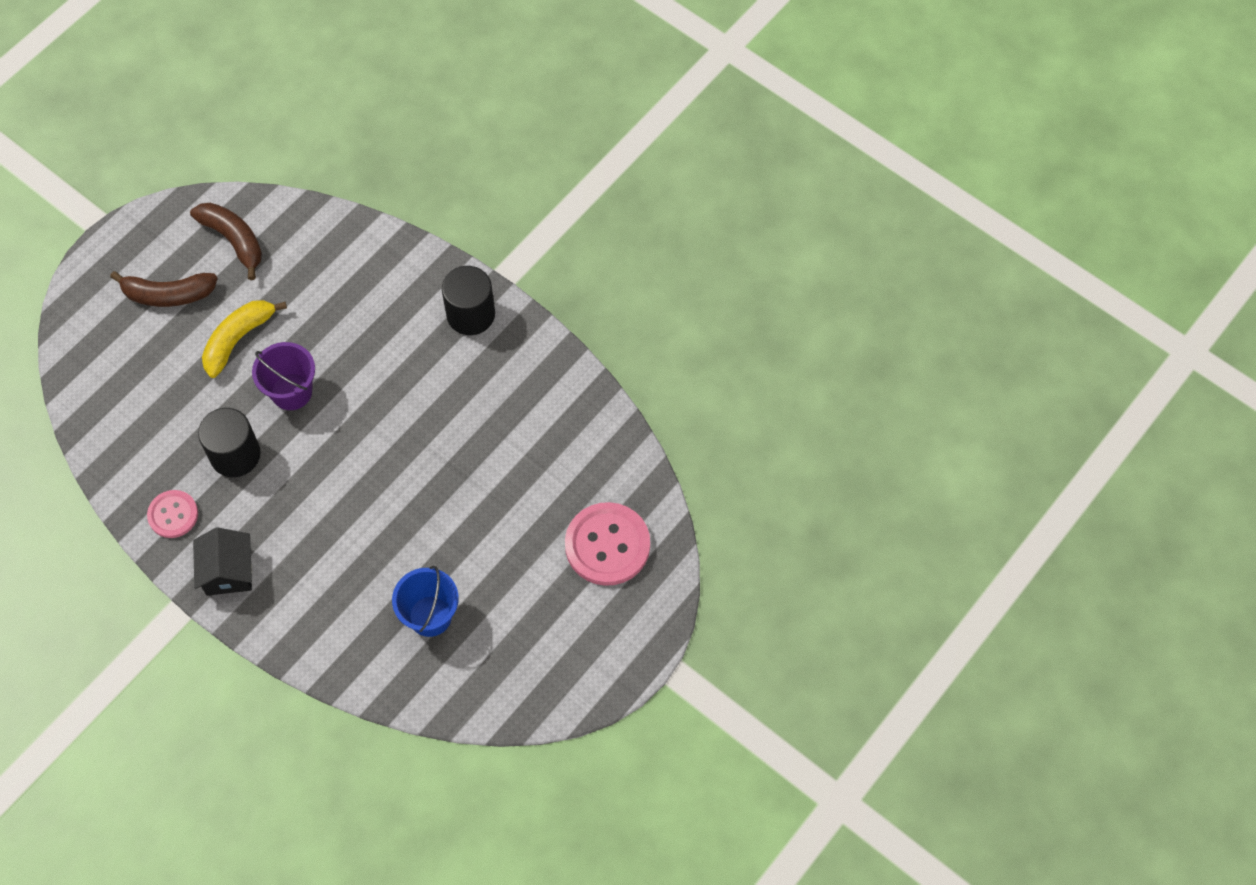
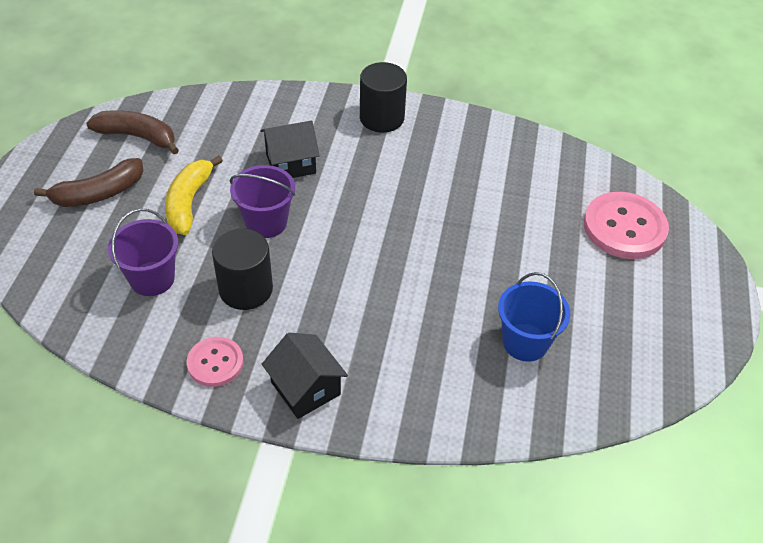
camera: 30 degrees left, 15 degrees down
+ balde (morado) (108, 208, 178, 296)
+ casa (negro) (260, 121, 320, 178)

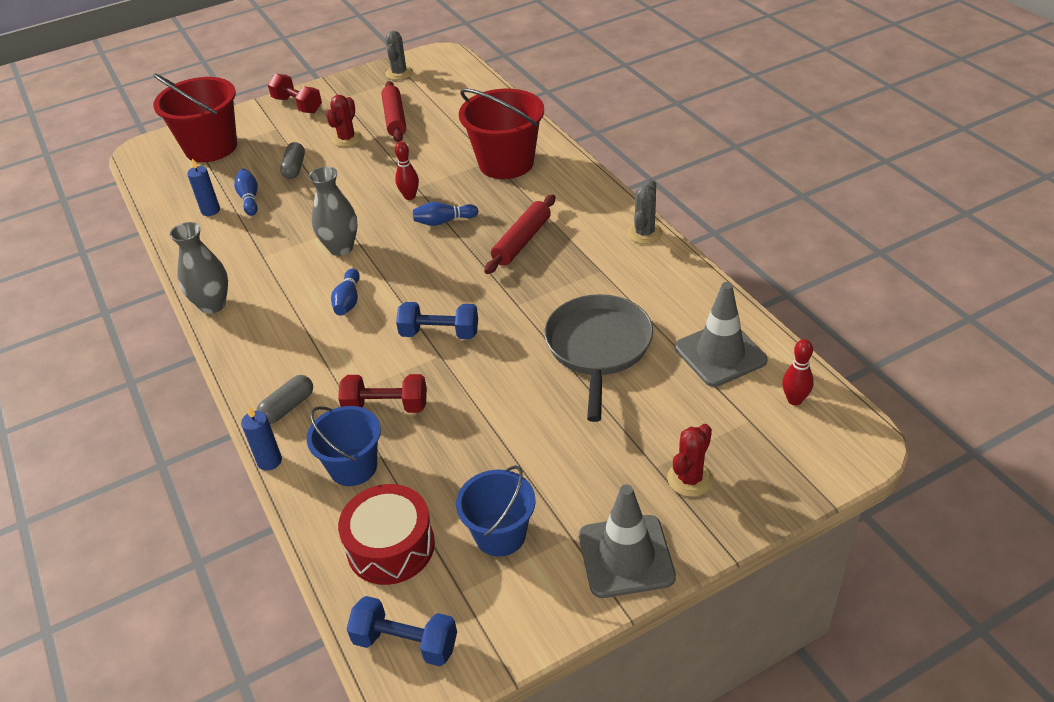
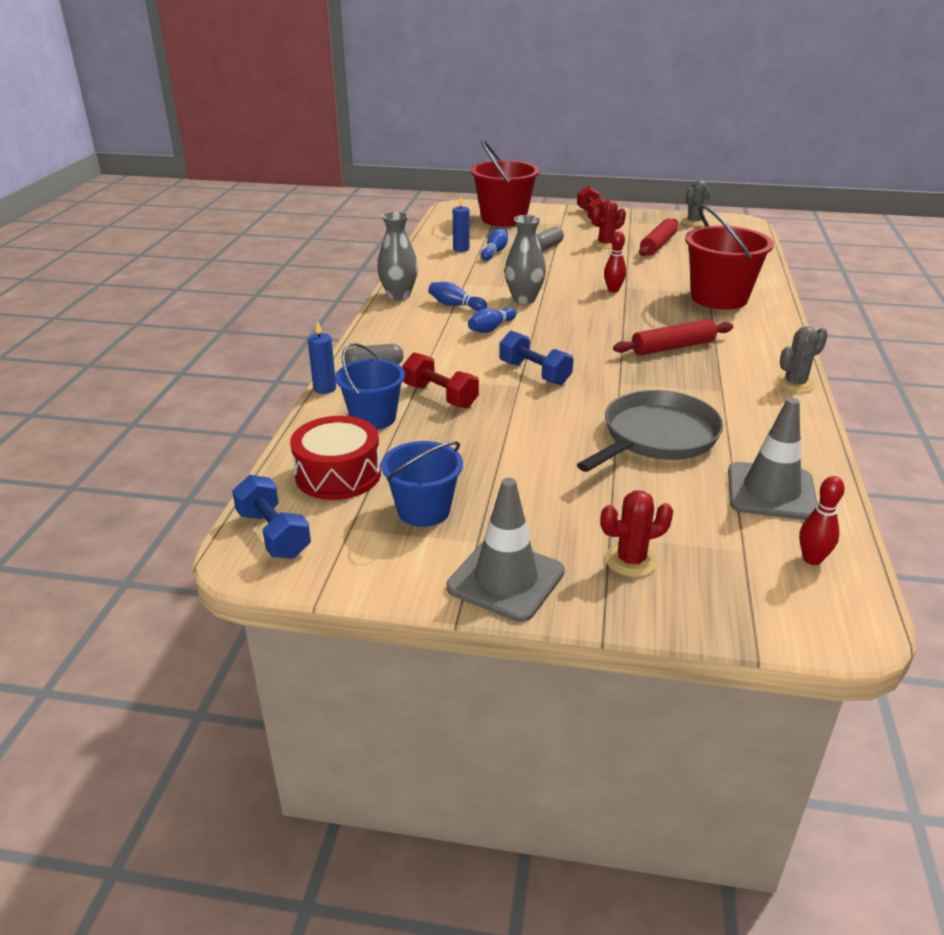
camera: 35 degrees right, 10 degrees down
~ bolo (azul) (413, 202, 478, 226) to (428, 282, 487, 311)

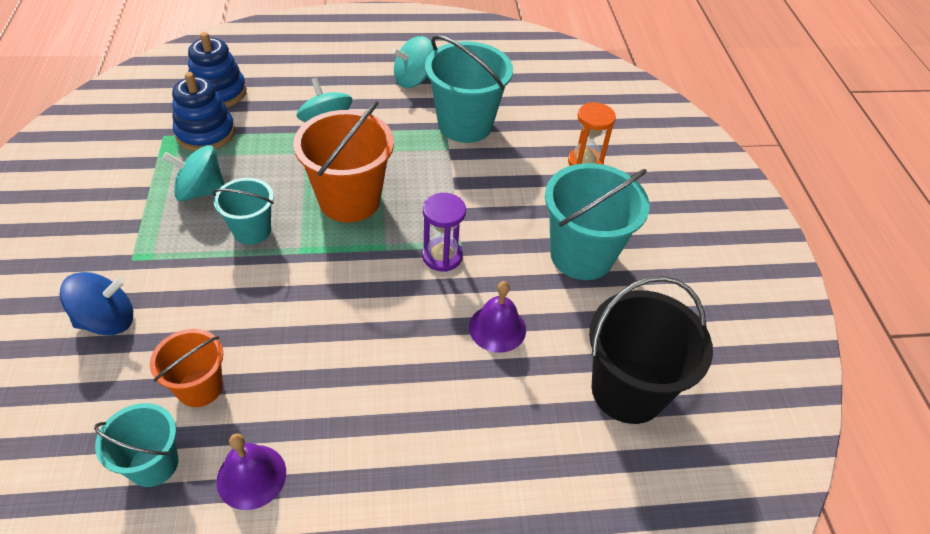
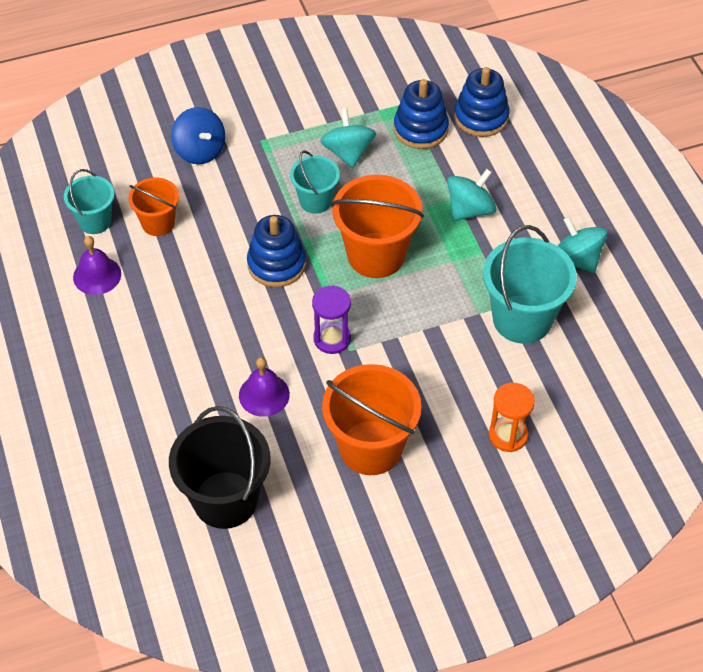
camera: 80 degrees right, 5 degrees up
+ juguete apilable (azul) (247, 215, 306, 287)
~ balde (turquesa) (545, 163, 650, 280) to balde (naranja) (322, 364, 421, 475)

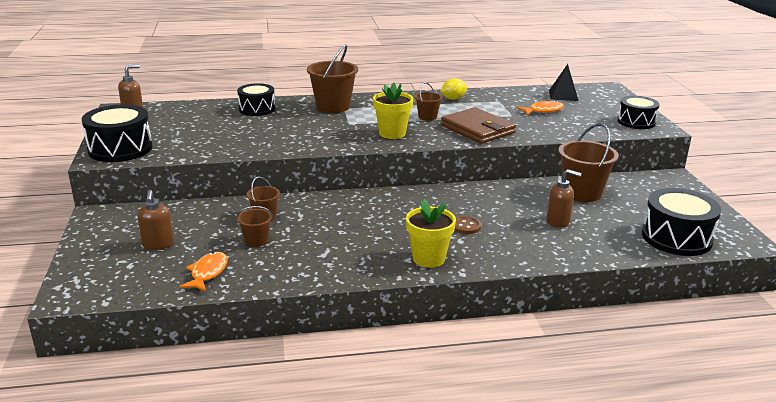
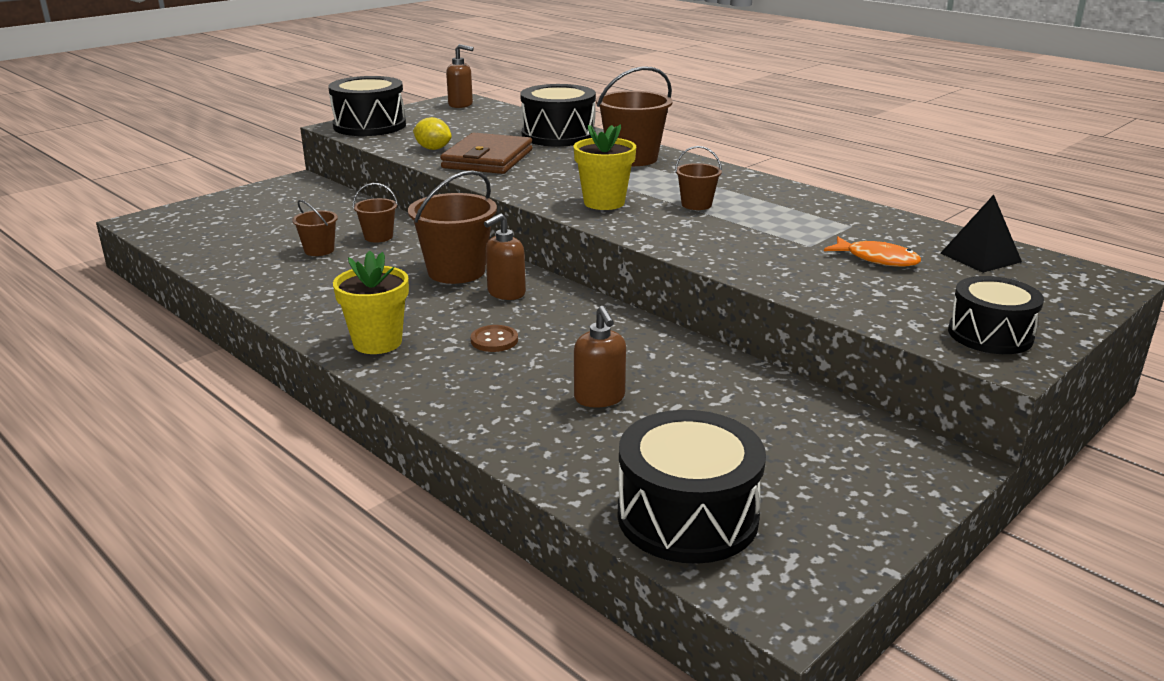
camera: 55 degrees right, 0 degrees up
~ balde (marrón) (558, 123, 619, 202) to (408, 170, 497, 284)
~ limón (amarillo) (440, 78, 467, 100) to (413, 117, 452, 150)
~ cartera (marrón) (441, 107, 516, 144) to (440, 133, 532, 174)
~ dispensador de jabón (marrón) (137, 190, 174, 250) to (484, 213, 526, 300)
~ tambor (negro) (237, 83, 275, 116) = (520, 84, 596, 147) x1.50
- pez (naranja) (179, 252, 228, 292)

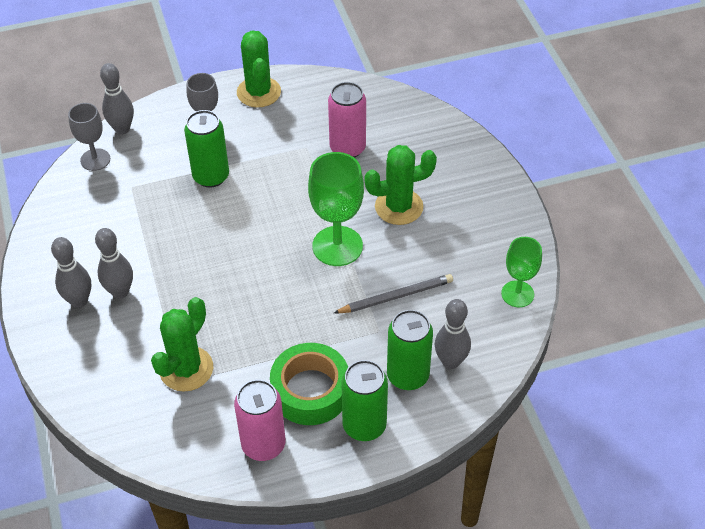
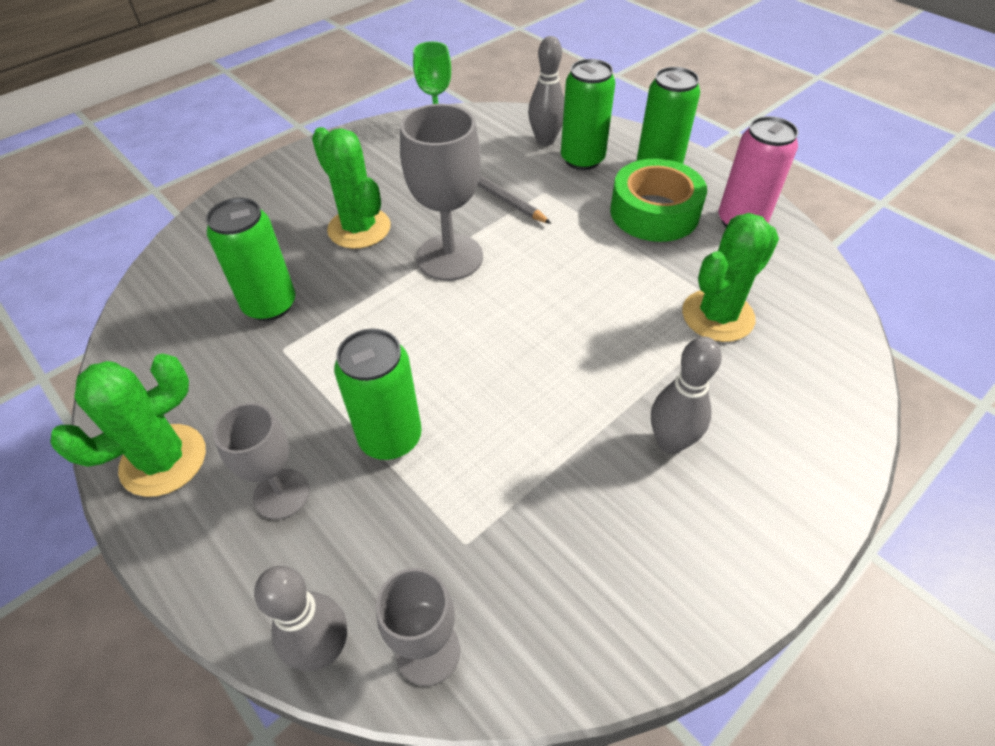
camera: 115 degrees left, 0 degrees up
~ lata (rosa) (328, 82, 366, 158) to lata (verde) (206, 198, 295, 321)
~ copa (verde) (308, 152, 364, 266) to copa (gris) (400, 104, 483, 281)
~ cactus (verde) (151, 297, 213, 392) = (682, 213, 779, 342) 45 degrees counterclockwise
- bolo (gris) (51, 237, 91, 308)

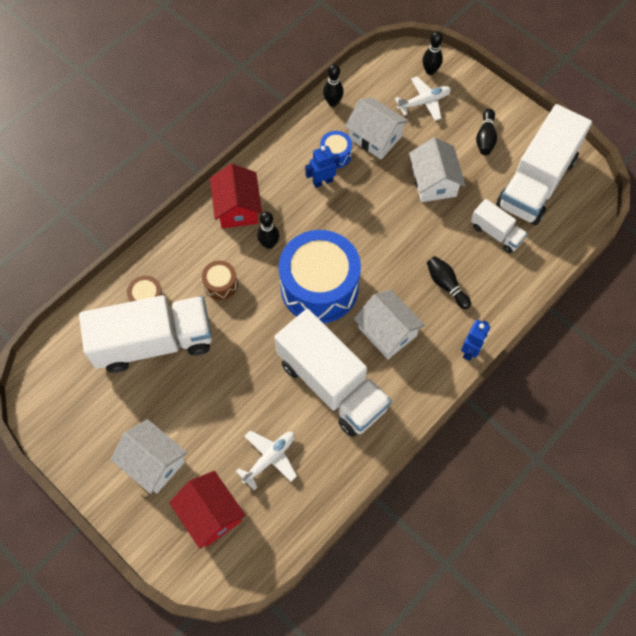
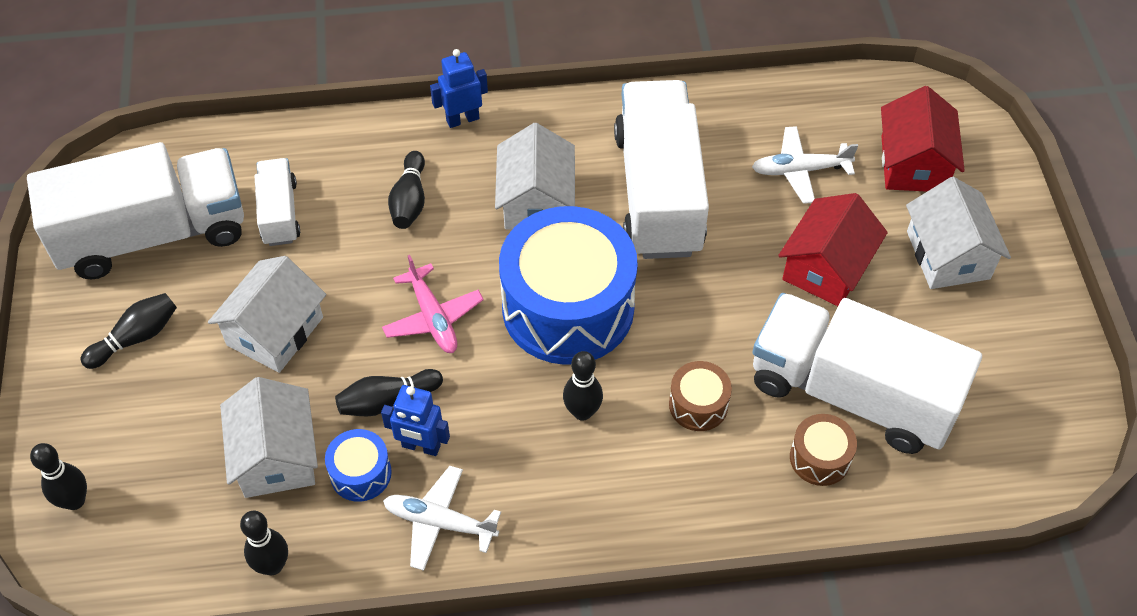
camera: 140 degrees left, 10 degrees down
+ bolo (negro) (335, 369, 443, 416)
+ avión (rosa) (382, 255, 484, 353)
~ avión (blanco) (395, 76, 451, 121) to (383, 466, 501, 571)
~ casa (rojo) (210, 164, 262, 229) to (778, 193, 888, 306)

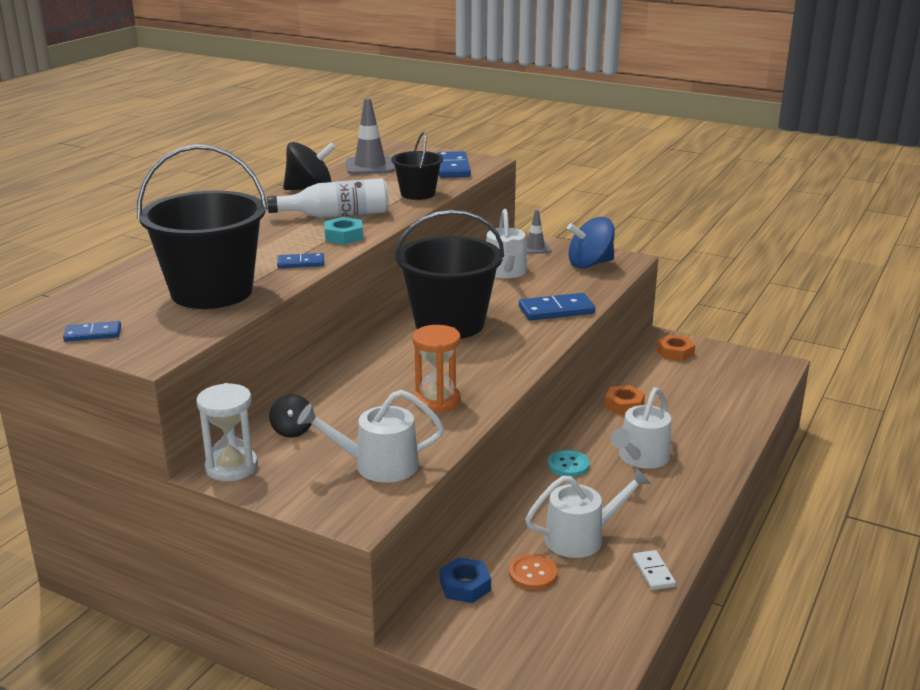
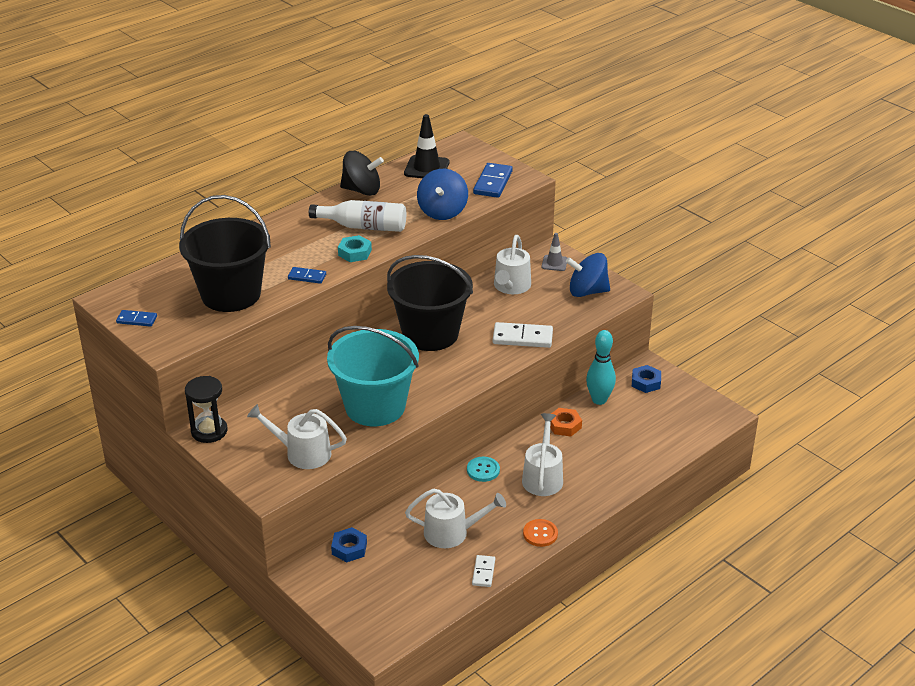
camera: 20 degrees right, 10 degrees up
~ reloj de arena (blanco) (197, 383, 258, 481) to reloj de arena (negro) (185, 376, 227, 443)
~ reloj de arena (naranja) (413, 325, 461, 413) to balde (turquesa) (327, 326, 419, 426)
~ cono de tráfico (gris) (346, 98, 395, 175) to cono de tráfico (negro) (404, 114, 449, 178)
~ balde (negro) (392, 132, 443, 200) to peonza (azul) (417, 169, 468, 220)
~ ficha de dominó (azul) (519, 293, 595, 321) to ficha de dominó (blanco) (493, 322, 553, 348)
~ regadera (blanco) (611, 387, 671, 469) = (522, 413, 563, 496) 135 degrees clockwise
~ botón (naranja) (509, 554, 558, 590) to (523, 519, 558, 547)
+ bolo (turquesa) (586, 330, 616, 405)
~ tuerca (naranja) (657, 335, 695, 361) to tuerca (azul) (632, 365, 661, 393)
- peonza (negro) (269, 394, 311, 438)

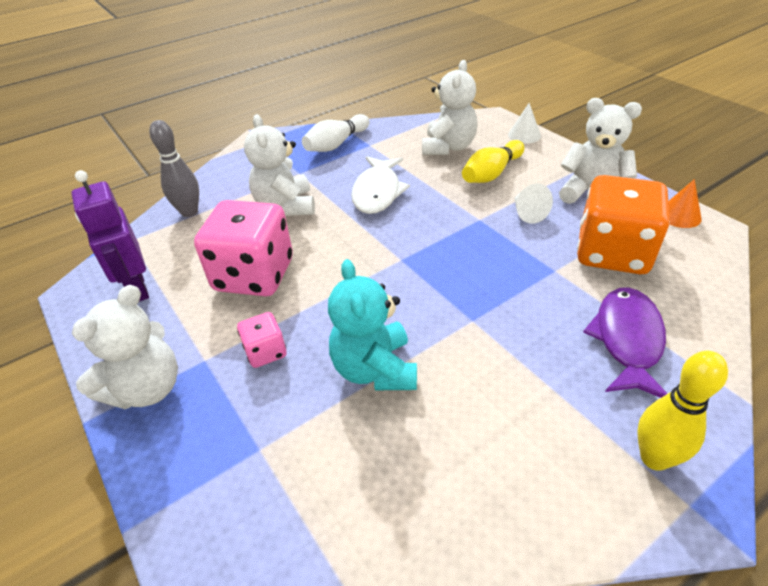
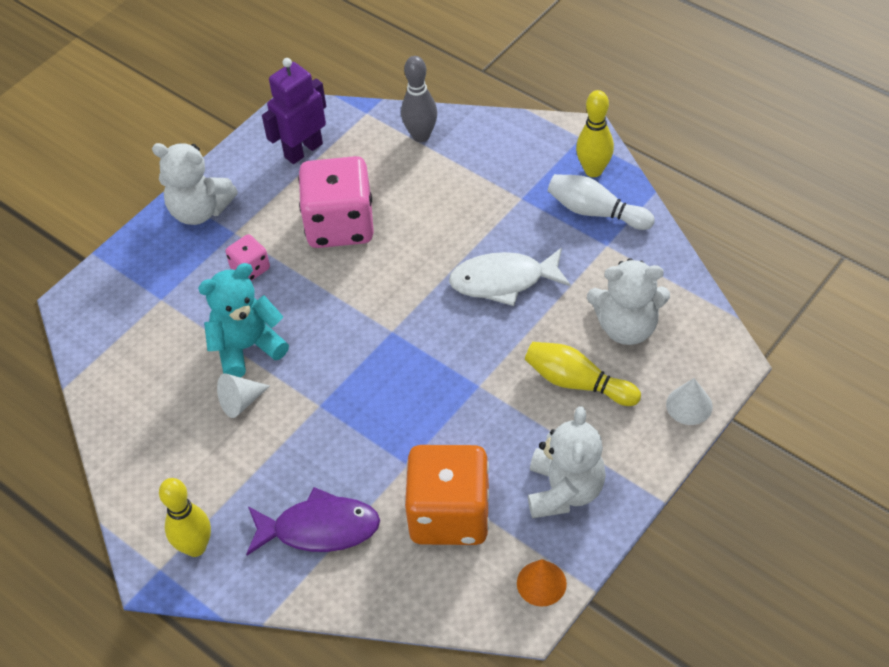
camera: 75 degrees right, 10 degrees up
~ cono (blanco) (515, 183, 553, 224) to (217, 373, 270, 418)
+ bolo (amarillo) (576, 90, 614, 177)
- osito (blanco) (244, 114, 315, 216)

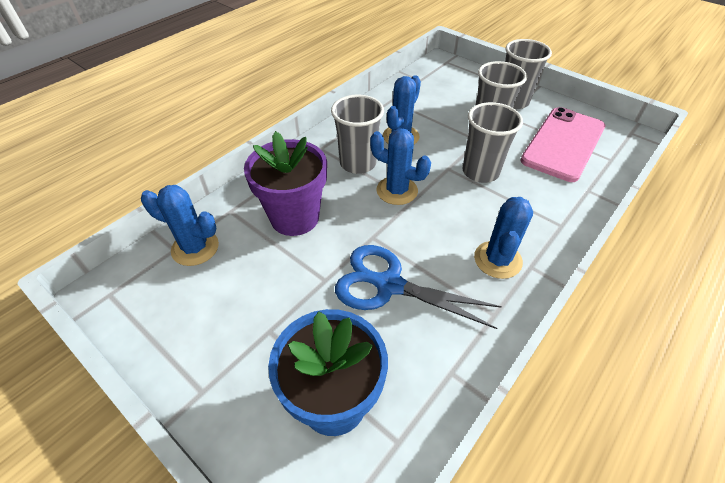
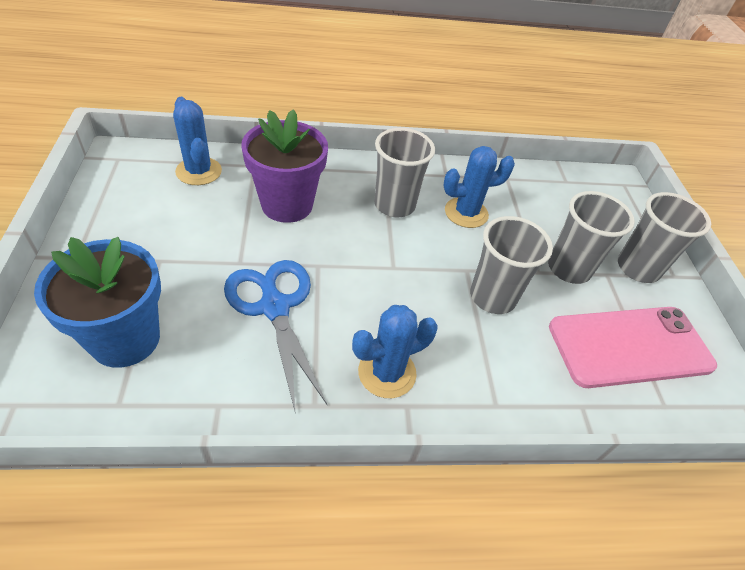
camera: 40 degrees right, 0 degrees up
- cactus (azul) (370, 128, 431, 205)

